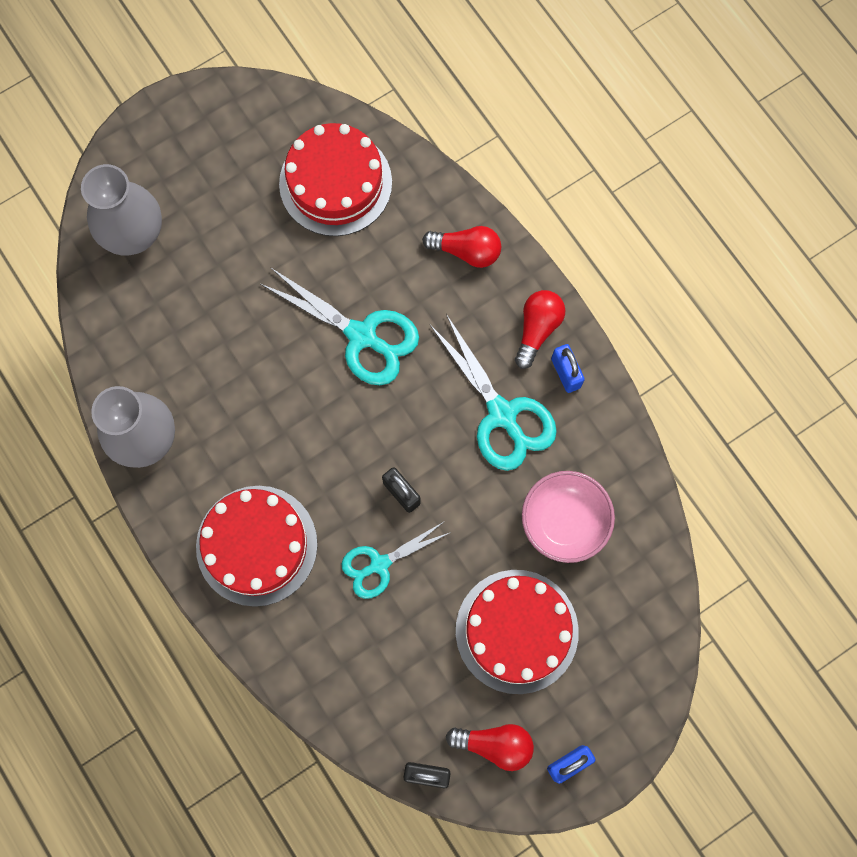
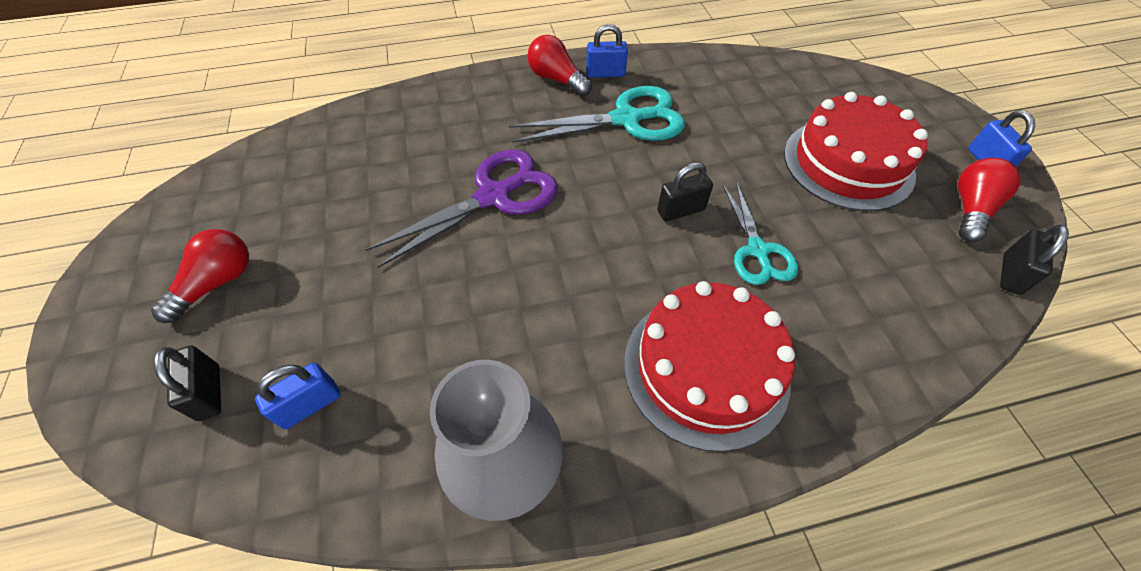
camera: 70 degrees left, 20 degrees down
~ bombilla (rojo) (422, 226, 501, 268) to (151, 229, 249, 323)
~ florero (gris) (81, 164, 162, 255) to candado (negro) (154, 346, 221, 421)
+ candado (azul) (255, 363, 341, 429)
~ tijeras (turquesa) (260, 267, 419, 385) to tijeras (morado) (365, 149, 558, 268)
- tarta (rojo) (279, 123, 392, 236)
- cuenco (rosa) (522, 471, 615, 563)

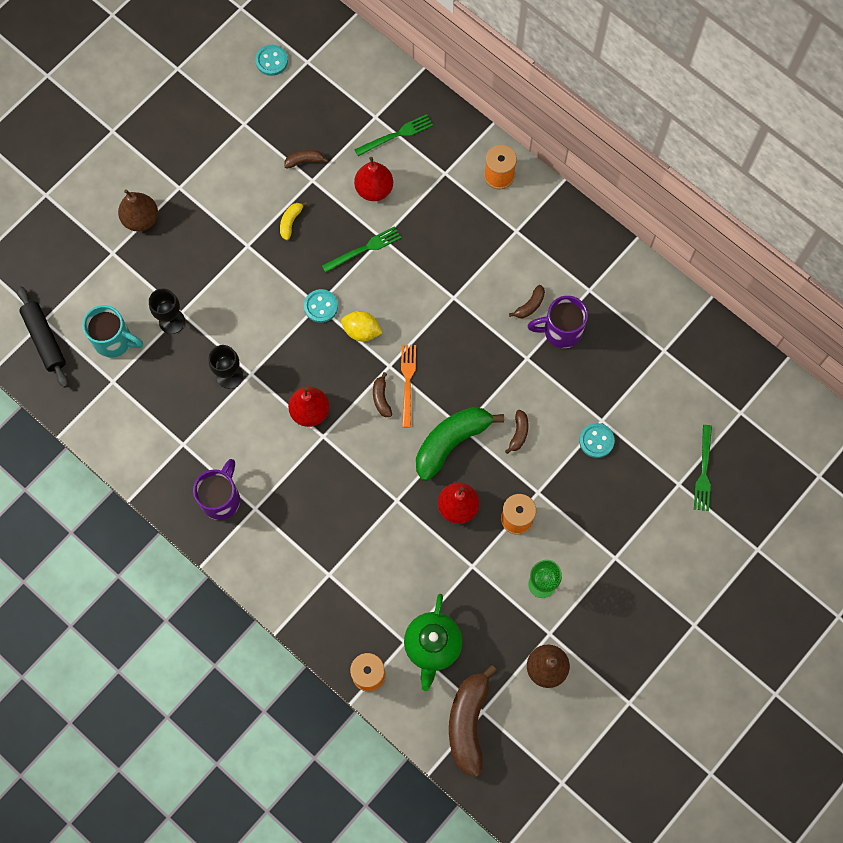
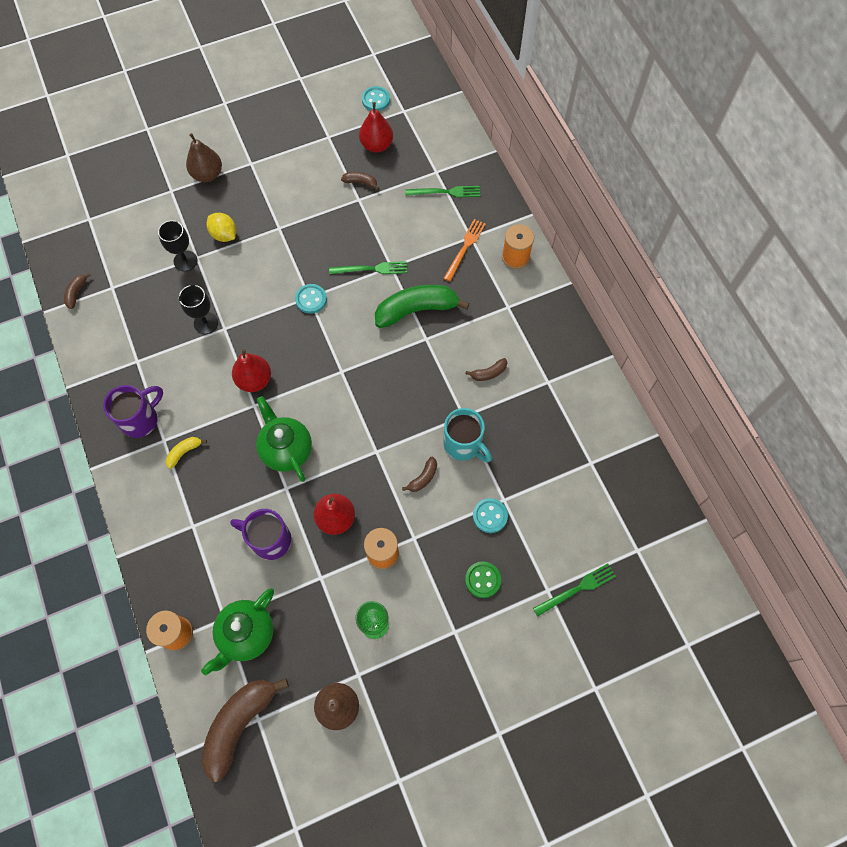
camera: 25 degrees right, 5 degrees down
~ plátano (marrón) (373, 372, 392, 417) to (64, 273, 91, 309)
~ plátano (amarillo) (280, 202, 308, 240) to (166, 437, 207, 469)
~ limón (amarillo) (341, 311, 382, 341) to (207, 213, 236, 242)
~ taza (morado) (528, 296, 588, 348) to (230, 509, 292, 560)
+ tetera (verde) (256, 396, 312, 482)
~ pera (rojo) (354, 157, 393, 201) to (359, 102, 393, 153)
~ plátano (verde) (416, 407, 504, 481) to (375, 285, 469, 328)
~ tenedor (naranja) (401, 345, 416, 427) to (443, 219, 486, 282)
~ taza (turquesa) (83, 305, 143, 358) to (443, 408, 492, 463)
+ botón (verde) (465, 561, 501, 598)
~ tenedor (verde) (694, 425, 712, 511) = (533, 563, 616, 616) 150 degrees counterclockwise
- rodillo (negro) (17, 286, 68, 388)

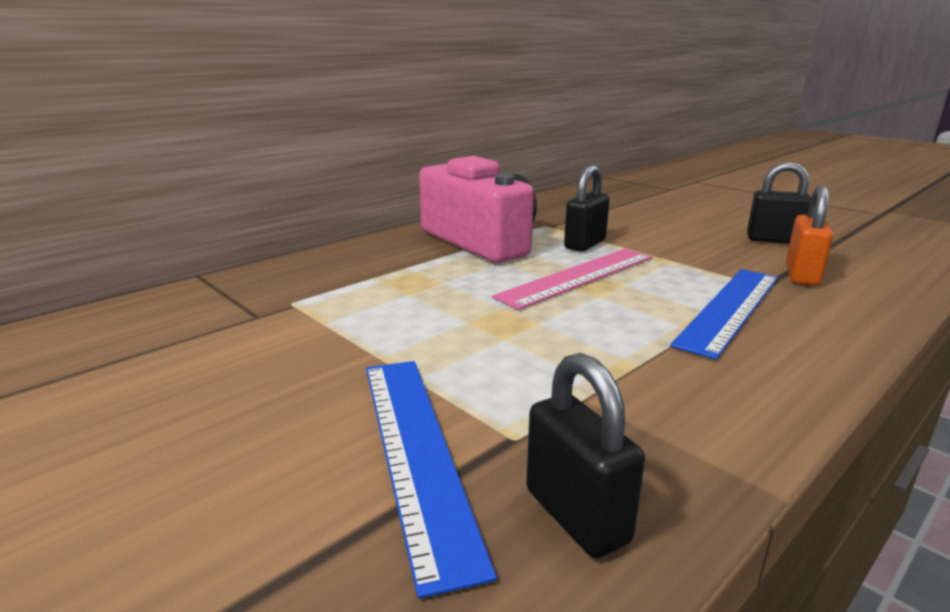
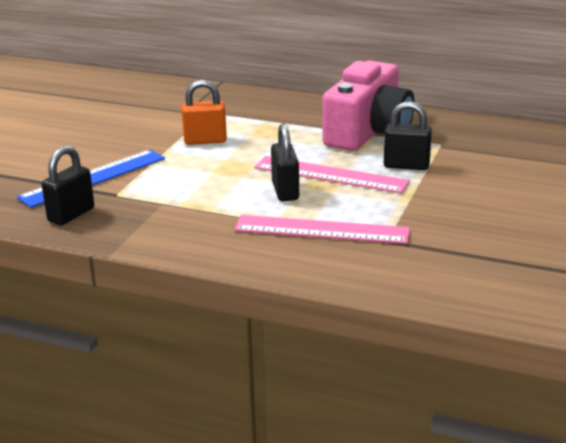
camera: 65 degrees right, 5 degrees up
~ candado (naranja) (786, 186, 833, 286) to (182, 80, 227, 145)
~ regla (azul) (670, 269, 778, 360) to regla (rosa) (234, 215, 410, 244)
~ candado (negro) (747, 162, 811, 244) to (271, 124, 299, 201)

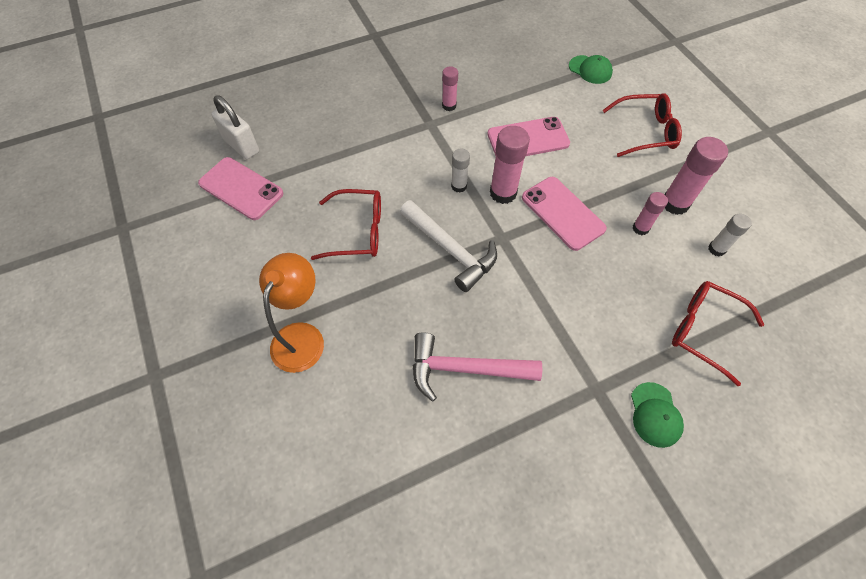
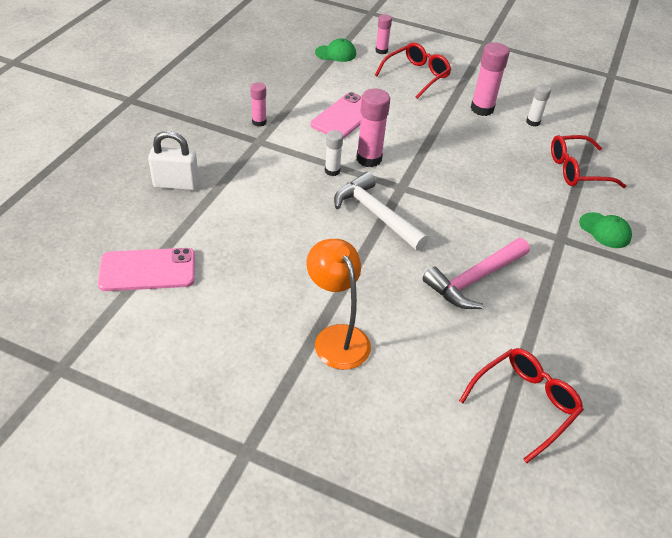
camera: 45 degrees left, 15 degrees down
~ candado (blanco) (211, 95, 259, 159) to (148, 131, 199, 190)
~ martillo (blanco) (400, 200, 497, 292) = (334, 172, 429, 251) 135 degrees counterclockwise
~ barra de pegamento (rosa) (633, 192, 668, 235) to (375, 14, 392, 54)
~ gafas (rojo) (311, 189, 381, 260) to (459, 348, 584, 463)
- móvil (rosa) (522, 177, 607, 251)

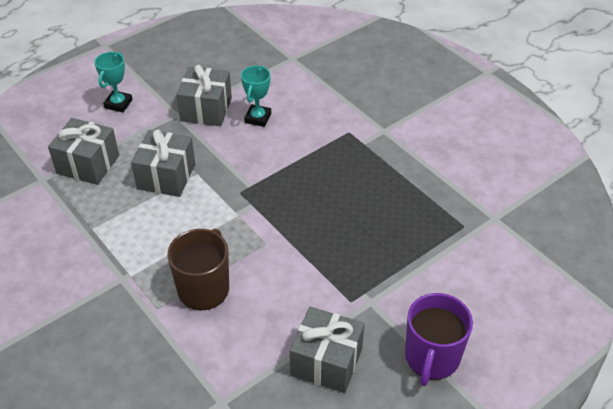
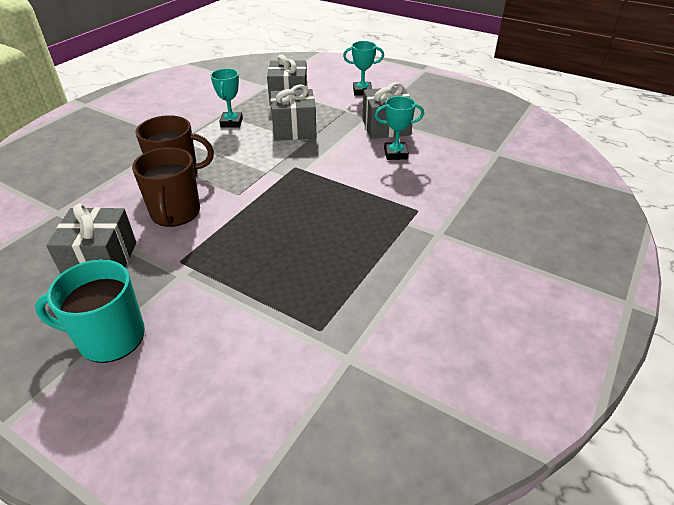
camera: 70 degrees right, 5 degrees down
~ taza (morado) (405, 293, 473, 386) to taza (turquesa) (35, 259, 145, 363)
+ taza (marrón) (132, 147, 200, 227)
+ trofeo (turquesa) (211, 69, 243, 128)

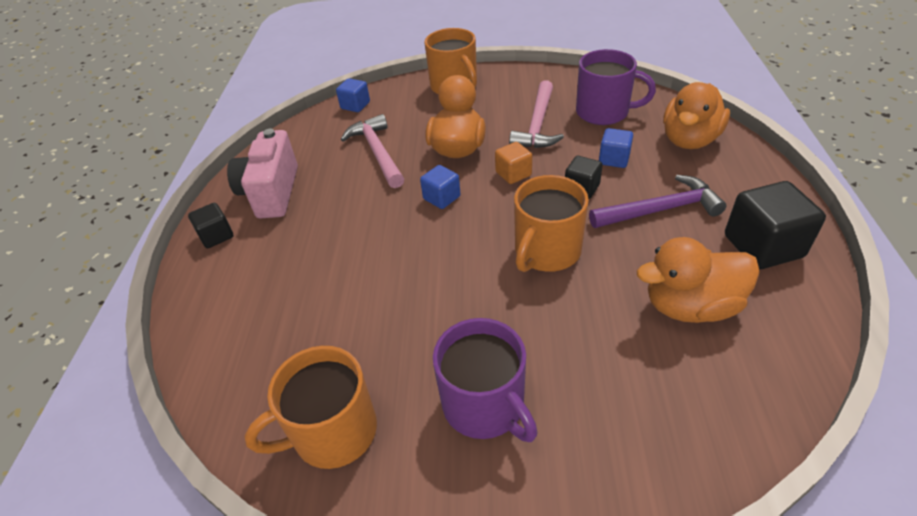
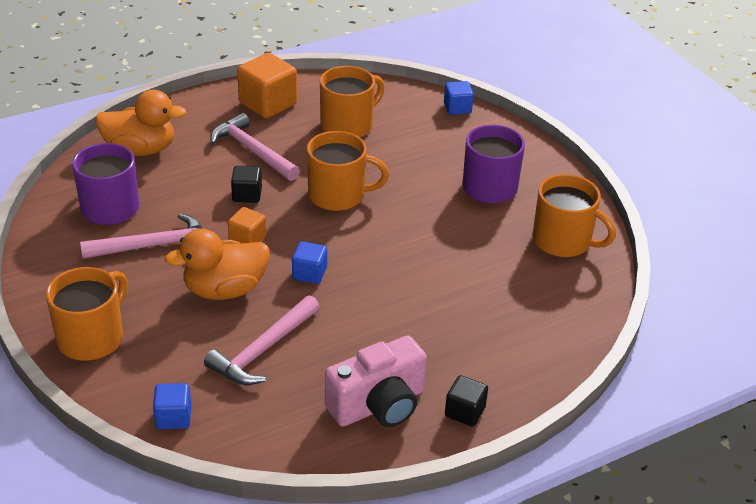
camera: 125 degrees left, 5 degrees down
~ martillo (morado) (589, 175, 726, 228) to martillo (rosa) (211, 113, 300, 181)
~ cubo (negro) (725, 181, 826, 269) to cubo (naranja) (237, 53, 297, 118)
~ pato (naranja) (637, 237, 760, 323) to taza (naranja) (320, 66, 385, 137)
~ cubo (azul) (599, 128, 633, 168) to (444, 81, 474, 115)

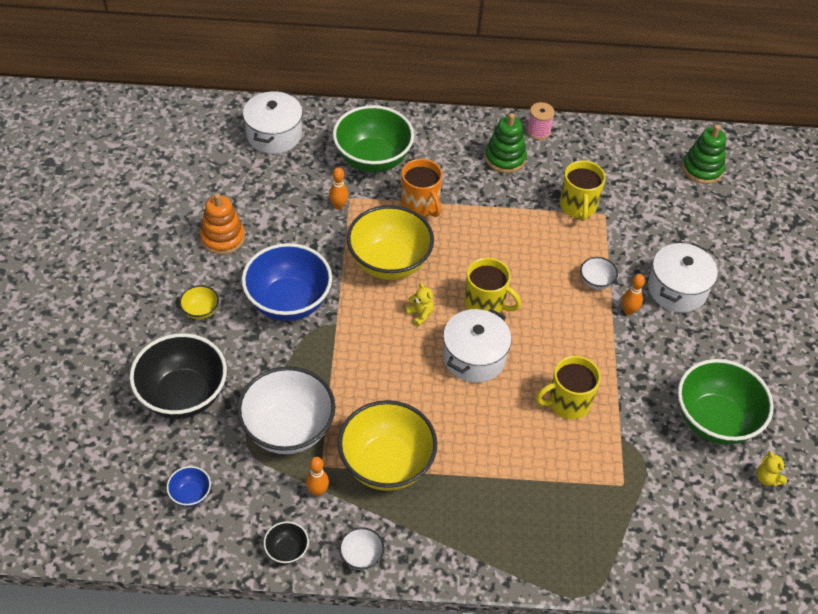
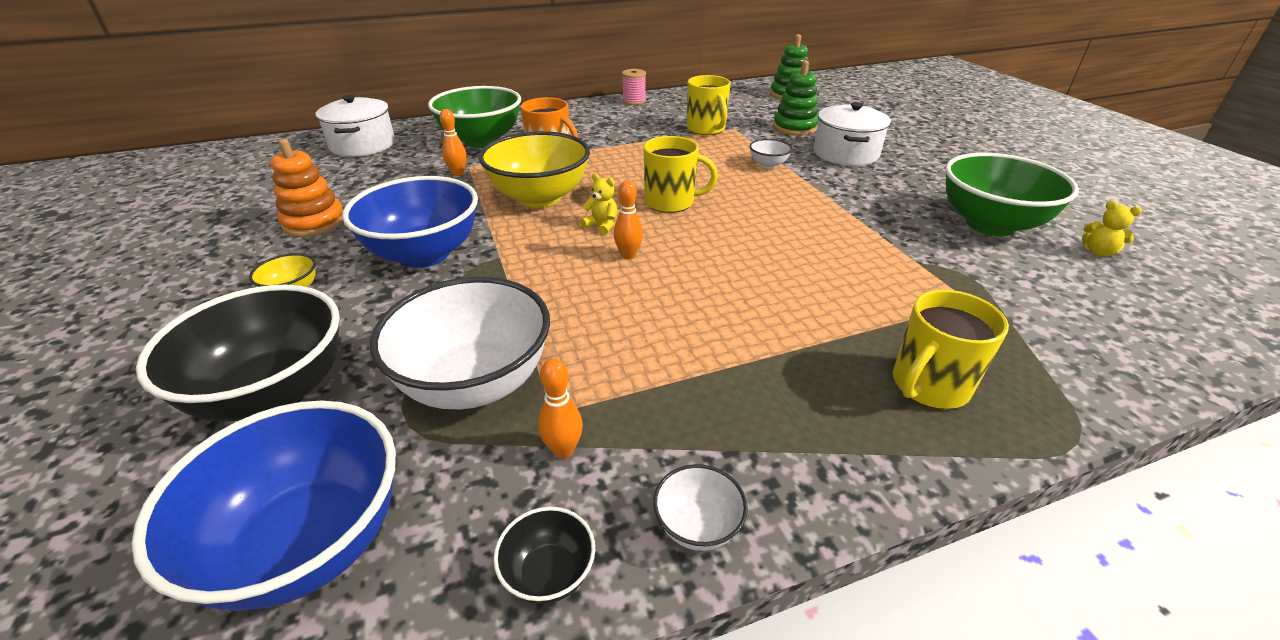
camera: 20 degrees left, 15 degrees down
~ cuenco (azul) (167, 466, 211, 507) = (131, 401, 396, 611) x2.28
~ bolo (naranja) (622, 274, 645, 315) to (614, 180, 643, 260)
~ juguete apilable (verde) (485, 113, 527, 173) to (773, 60, 819, 136)
~ taza (amarillo) (536, 356, 601, 419) to (893, 290, 1009, 409)
- cuenco (amarillo) (338, 400, 437, 491)
- olla (blanco) (443, 309, 512, 383)

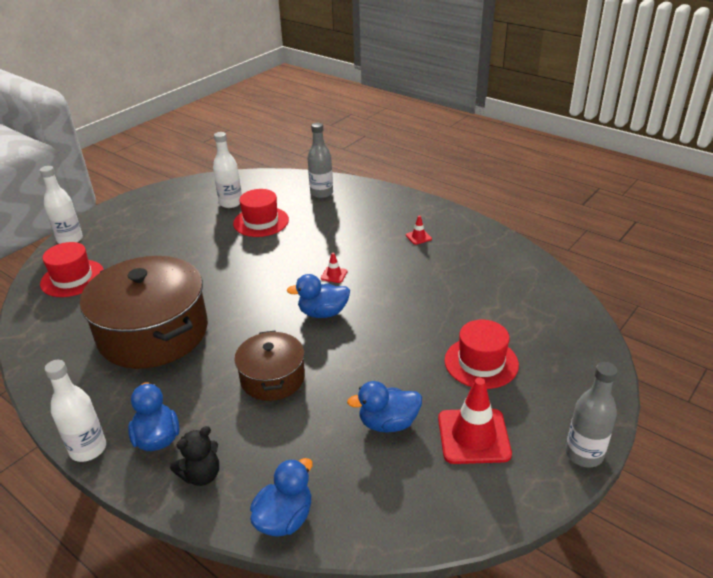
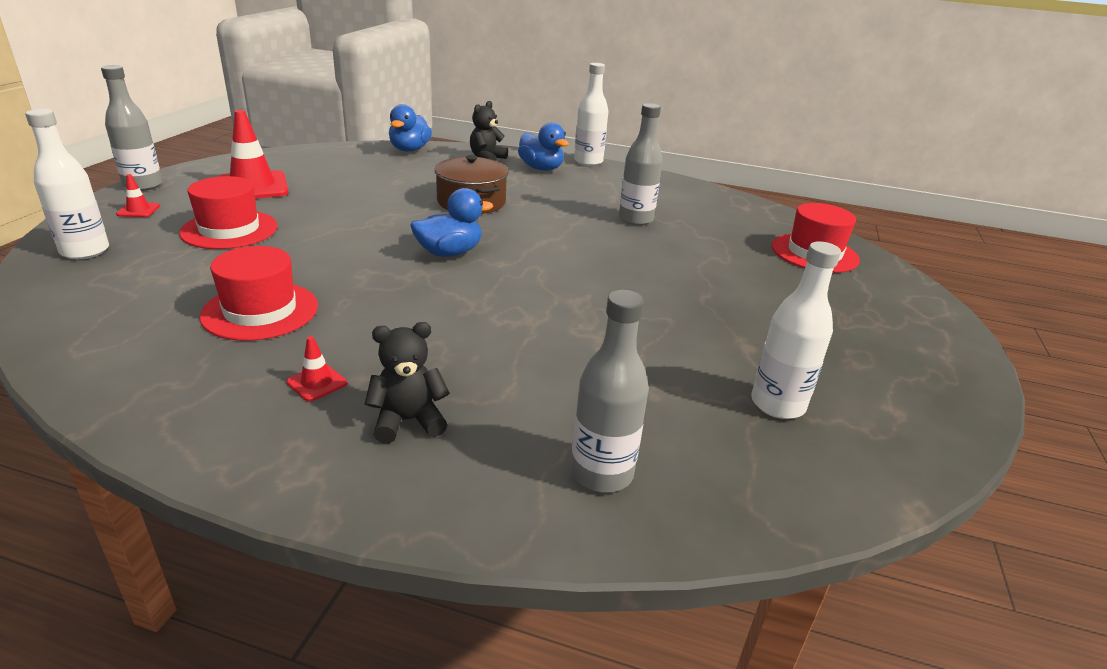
camera: 155 degrees right, 5 degrees down
~ botella (blanco) (40, 166, 83, 244) to (25, 109, 109, 259)
~ cono de tráfico (rojo) (321, 253, 347, 283) to (116, 174, 160, 217)
~ sombrero (rojo) (233, 189, 289, 237) to (199, 246, 318, 341)
+ osito (negro) (365, 322, 450, 443)
~ olla (marrón) (80, 256, 208, 369) to botella (gris) (619, 103, 663, 225)
- pato (azul) (347, 381, 422, 433)

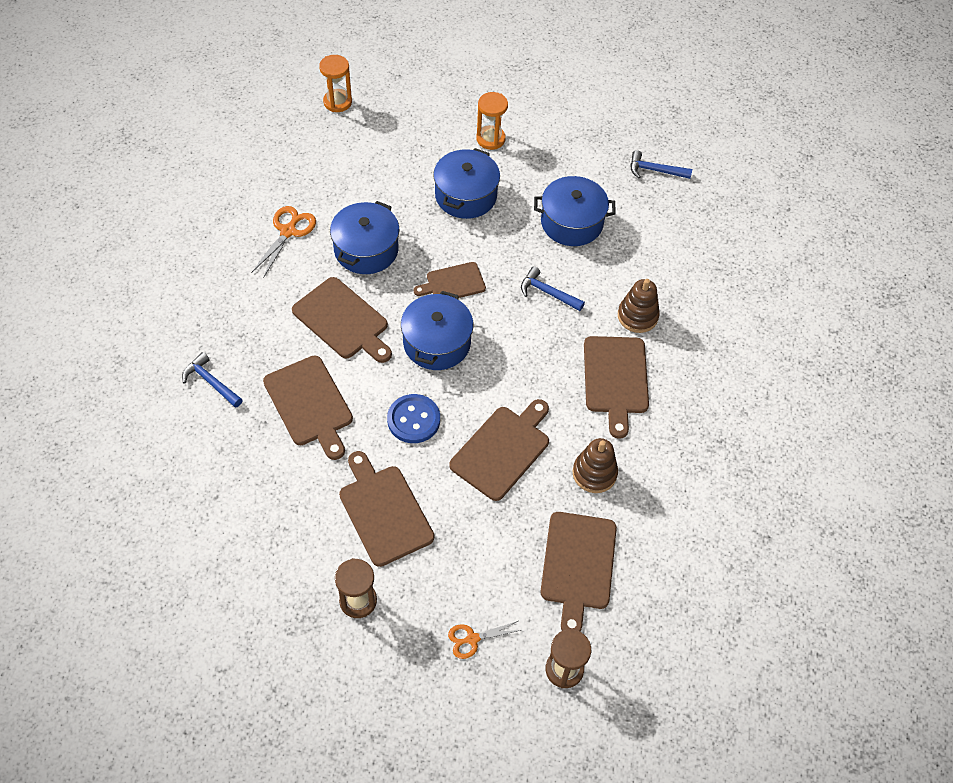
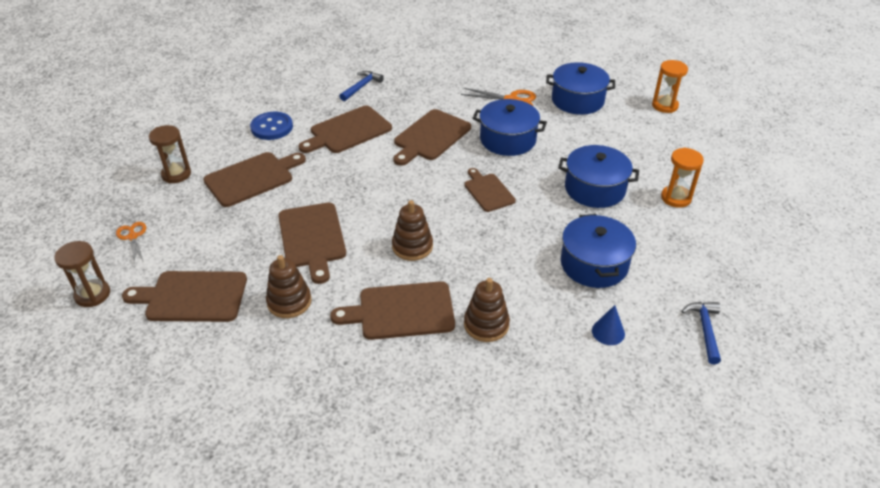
camera: 85 degrees right, 15 degrees down
~ botón (azul) (387, 394, 440, 443) to (250, 112, 293, 140)
~ tabla de cortar (marrón) (449, 399, 549, 501) = (278, 203, 346, 284) 45 degrees clockwise
+ juguete apilable (marrón) (392, 200, 433, 261)
~ olla (azul) (401, 291, 473, 370) to (546, 62, 615, 115)
+ cono (azul) (592, 305, 625, 345)
- martillo (azul) (521, 266, 585, 311)

